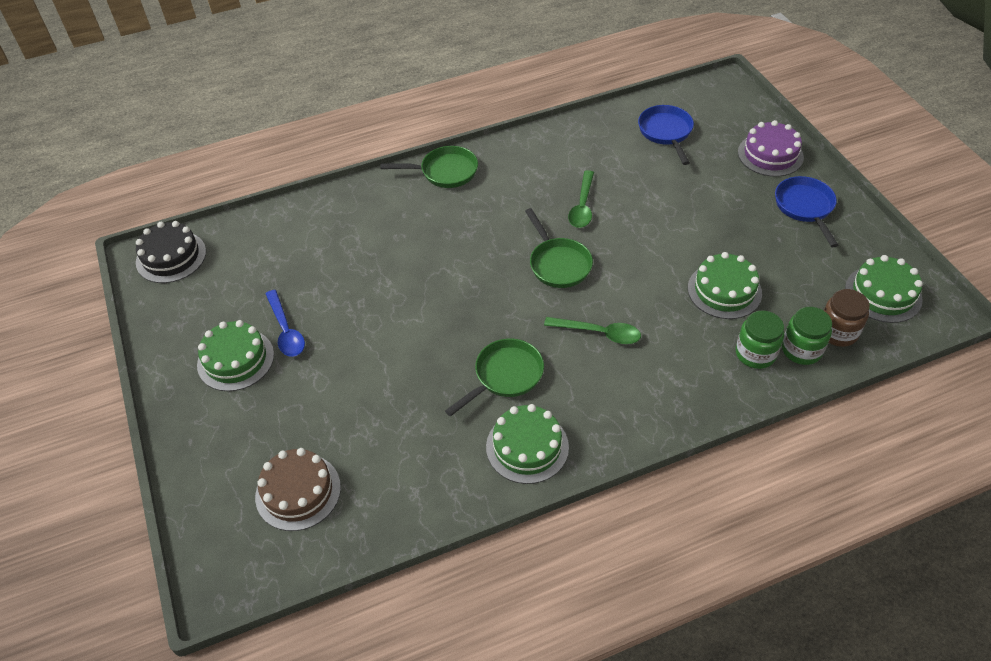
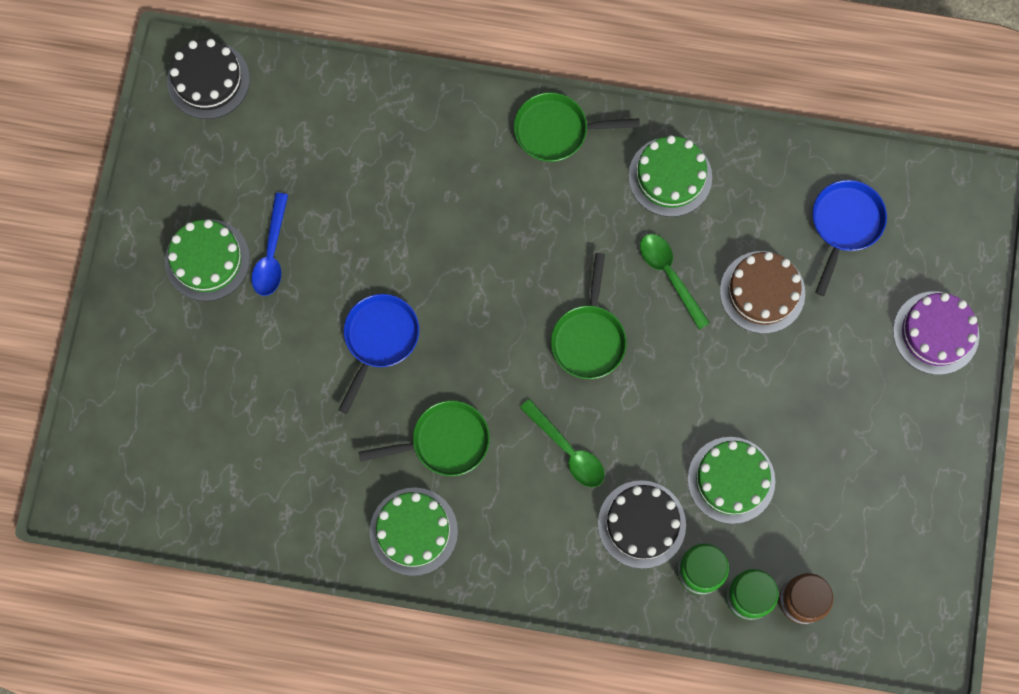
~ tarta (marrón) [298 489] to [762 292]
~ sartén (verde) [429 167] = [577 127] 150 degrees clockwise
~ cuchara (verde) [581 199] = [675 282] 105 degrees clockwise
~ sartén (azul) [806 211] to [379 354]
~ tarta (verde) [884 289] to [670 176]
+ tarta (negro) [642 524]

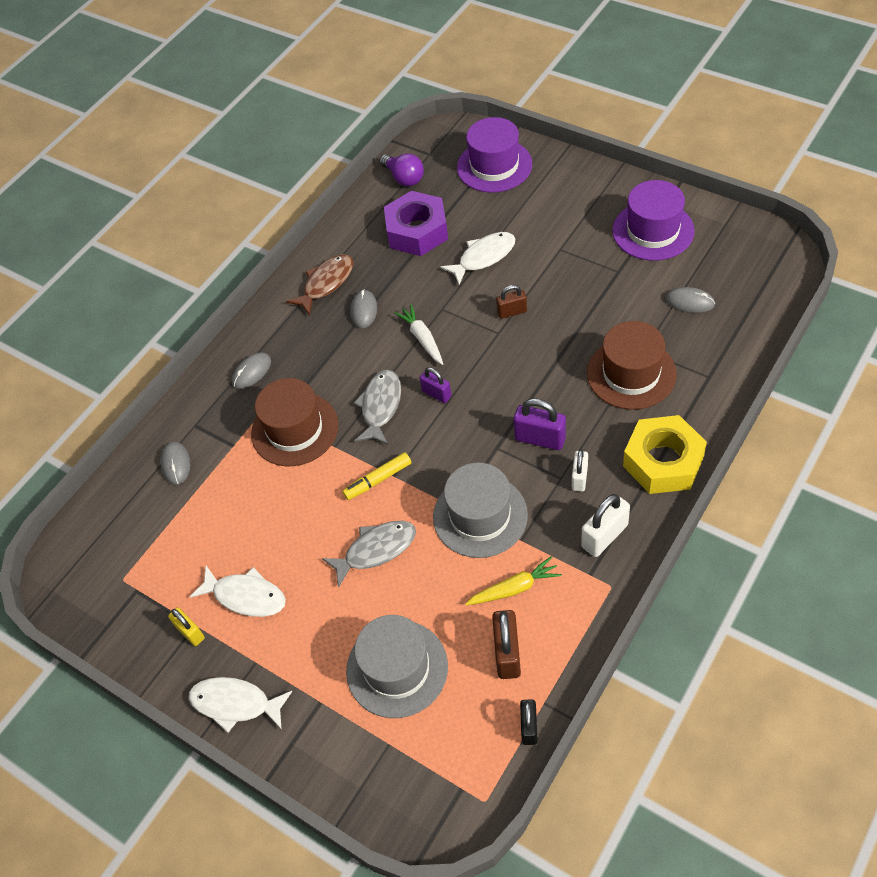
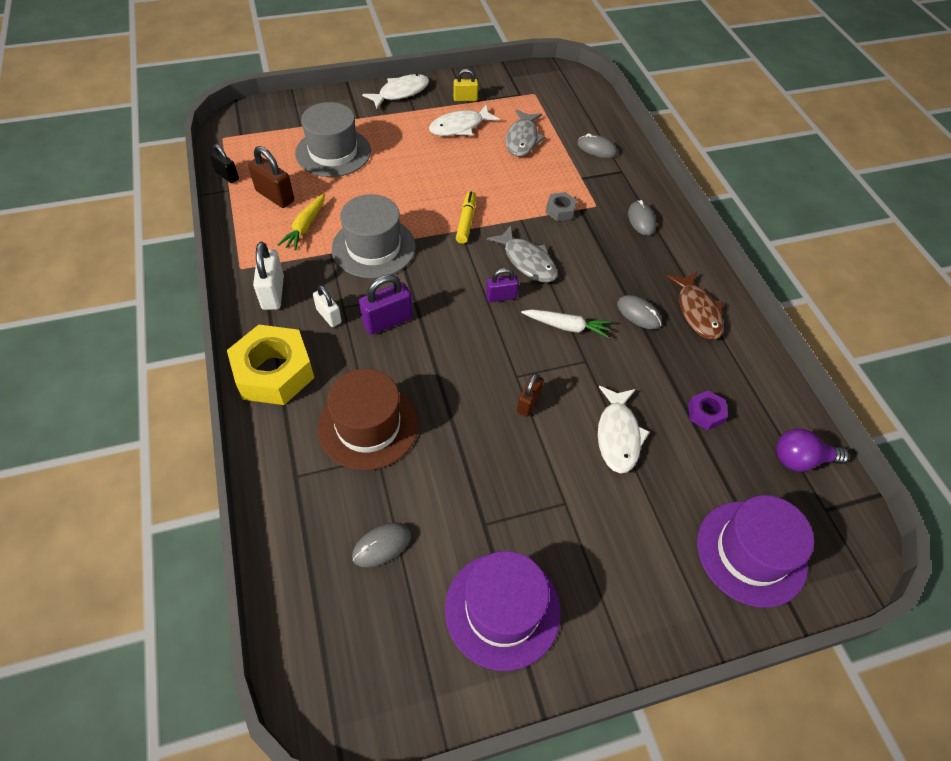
~ sombrero (marrón) [294 422] to tuerca (gris) [561 206]
~ pez (gris) [369 554] to [525 132]
~ tuerca (morado) [416 223] = [708 410] x0.46

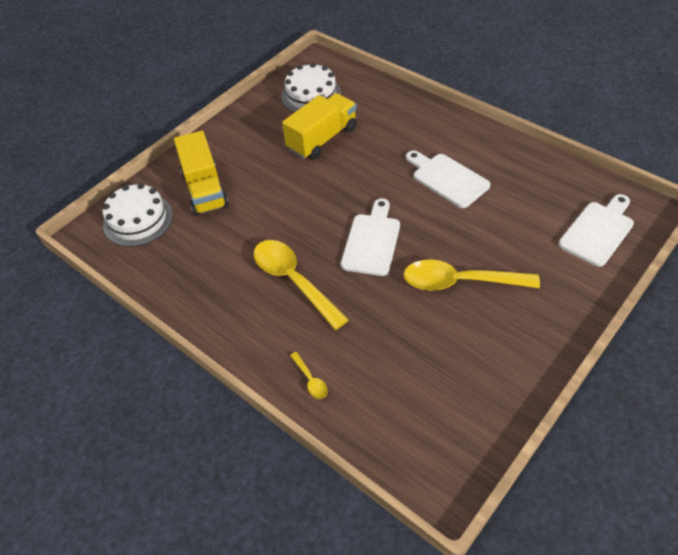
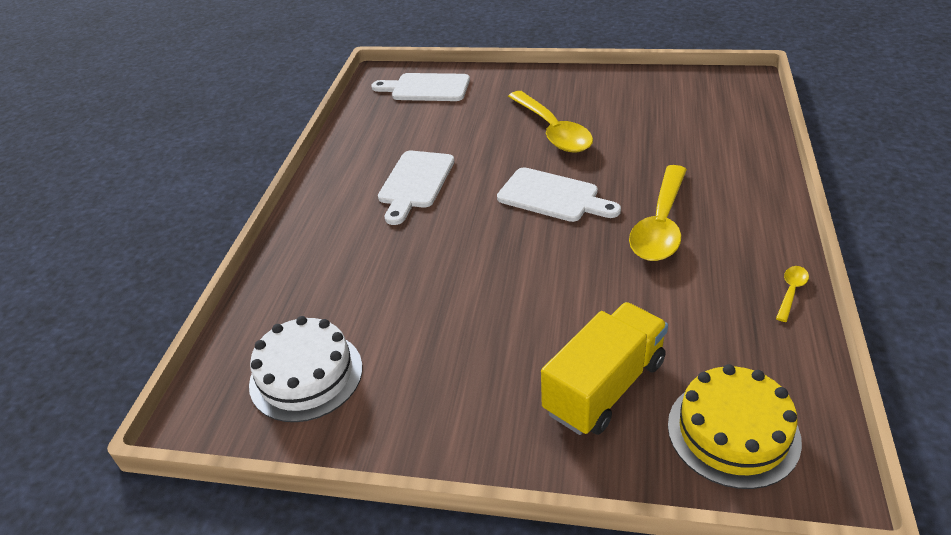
~ tarta (blanco) [138 215] to tarta (amarillo) [735 426]
- camión (amarillo) [319 126]
~ cuchara (amarillo) [309 375] to [792 294]
~ tabla de cortar (blanco) [370 237] = [559 194] 135 degrees counterclockwise

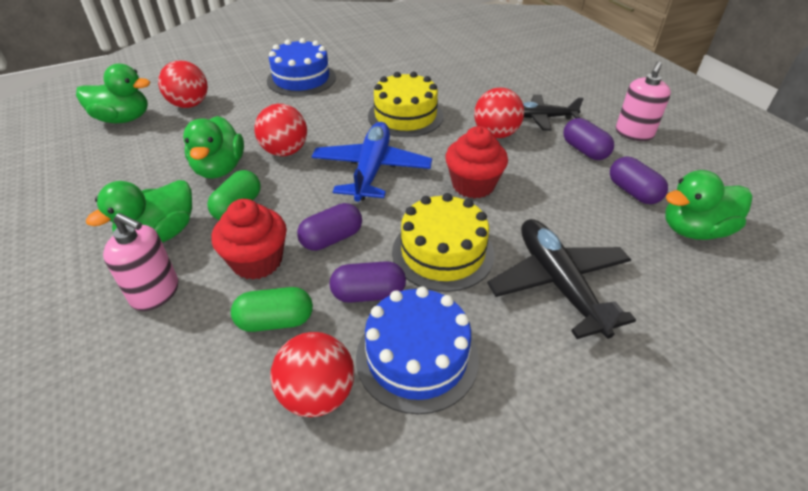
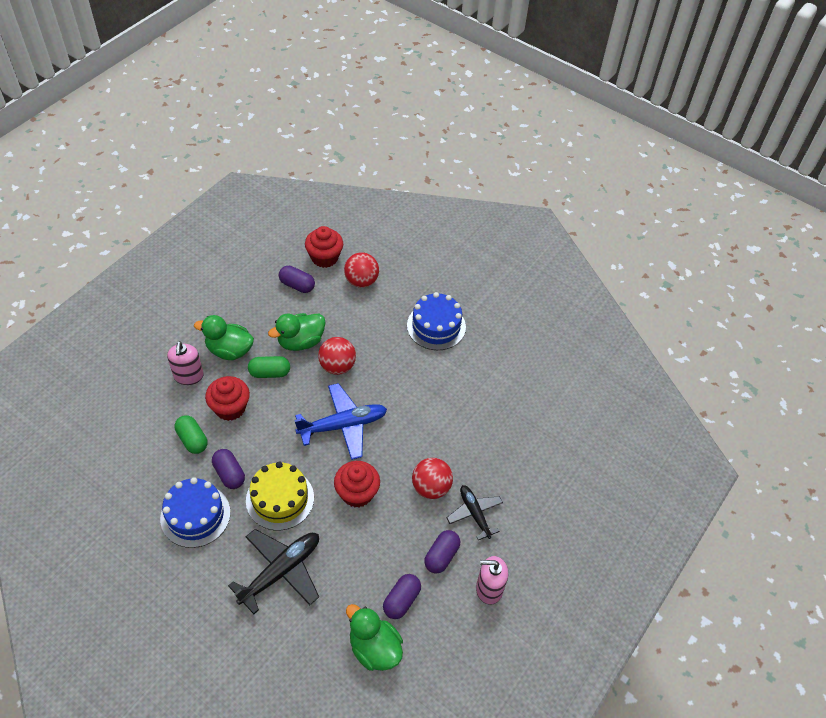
~ pato (verde) [113 93] to magdalena (rojo) [324 247]
- pelota (rojo) [312 374]
~ cápsula (morado) [329 227] to [297 279]
- tarta (amarillo) [405 104]

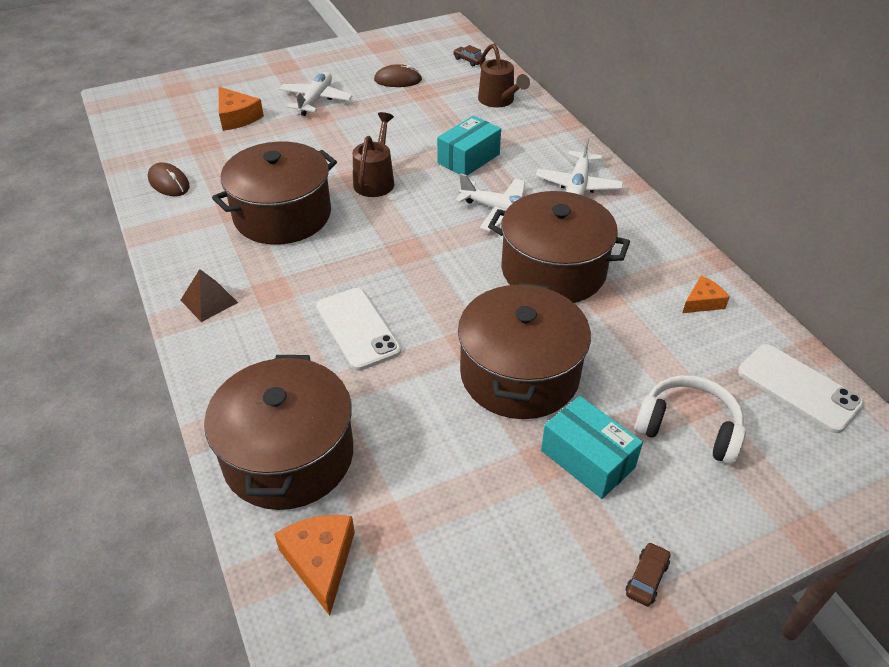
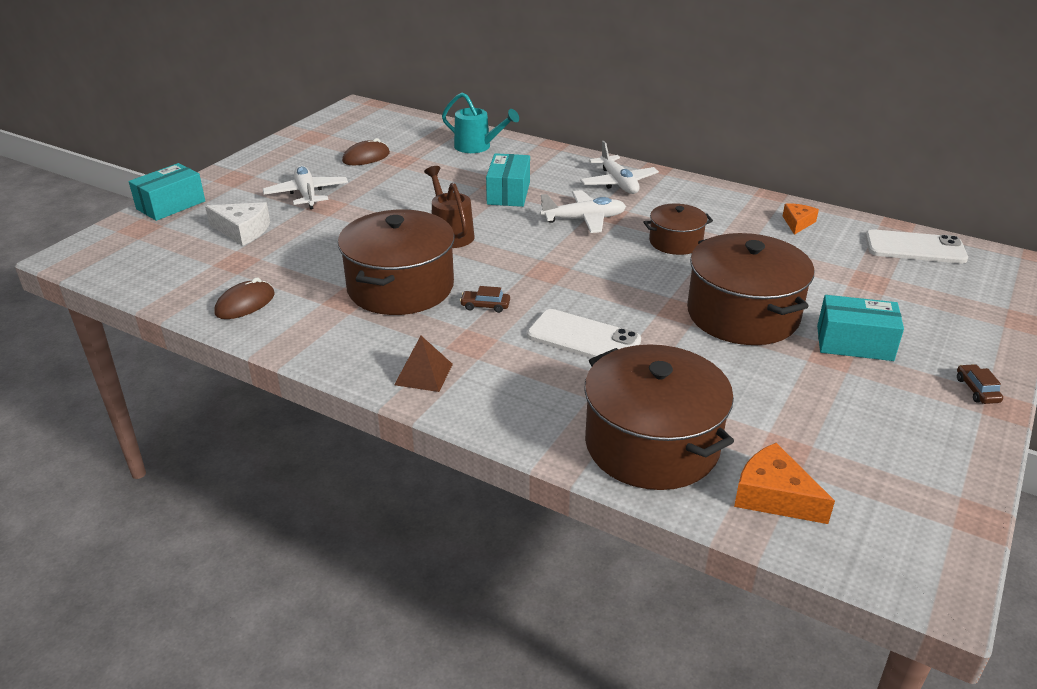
~ ratón (marrón) [169 179] = [244 298] 60 degrees counterclockwise
~ queso (naranja) [241 109] to queso (blanco) [237 224]
~ coche (marrón) [469 55] to [485 299]
~ regadera (marrón) [504 75] to regadera (turquesa) [480 122]
~ olla (marrón) [559 247] = [678 229] x0.54
- auriculares (blanco) [690 420]
+ caja (turquesa) [167 192]

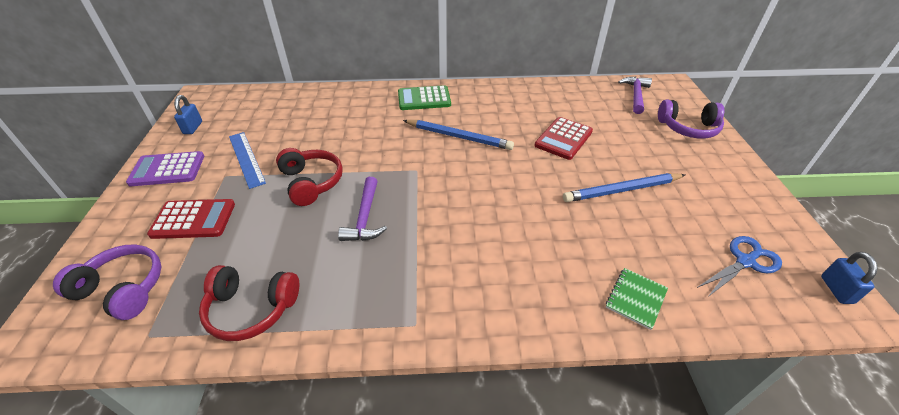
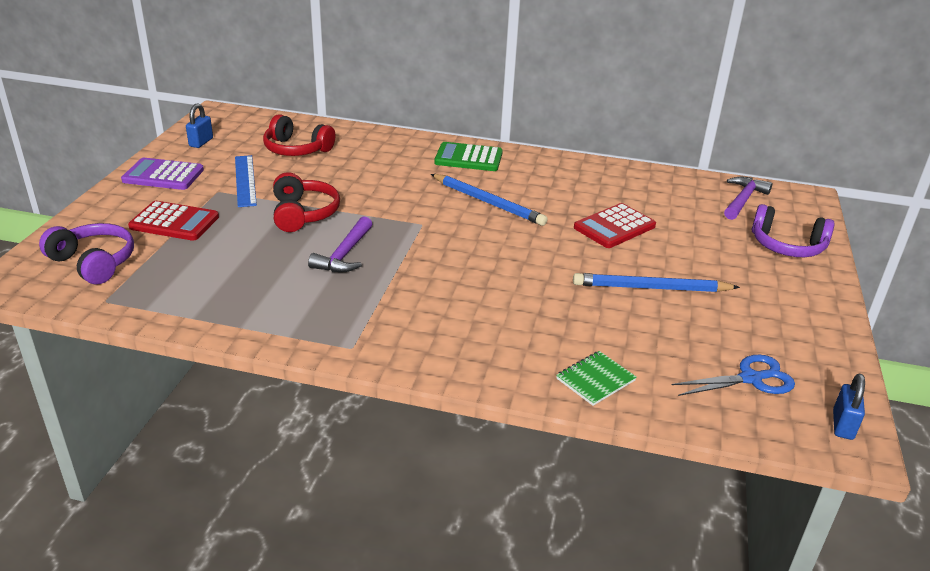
~ auriculares (rojo) [249 303] to [299 135]

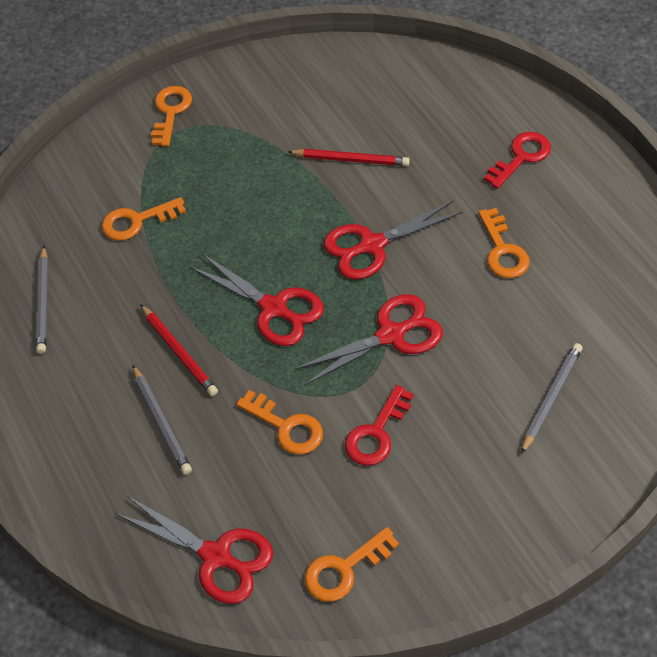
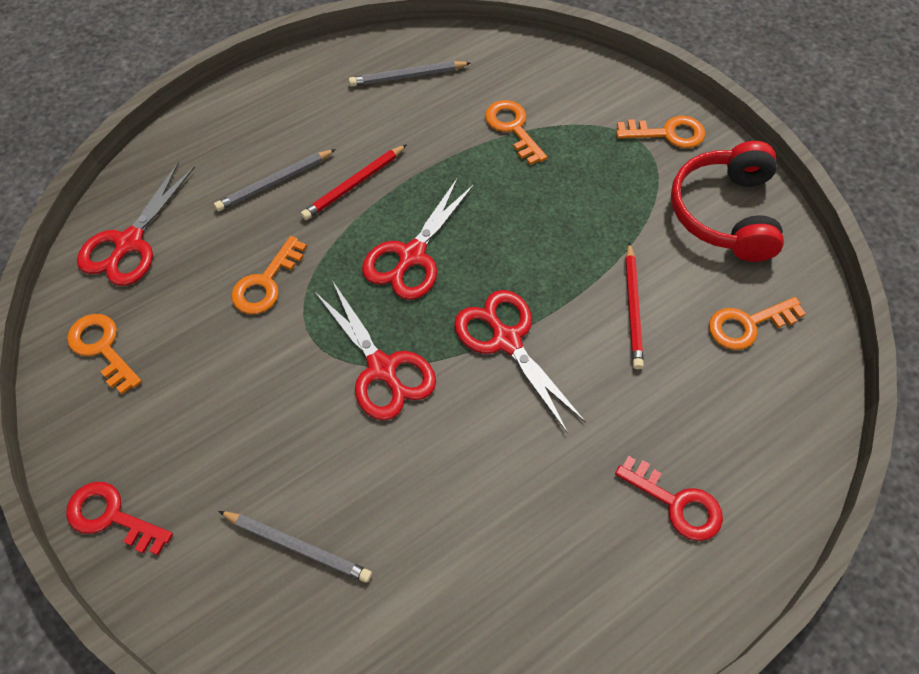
~ llave (rojo) [379 425] to [119 518]
~ llave (naranja) [504 243] to [757 323]
+ auriculares (rojo) [727 201]

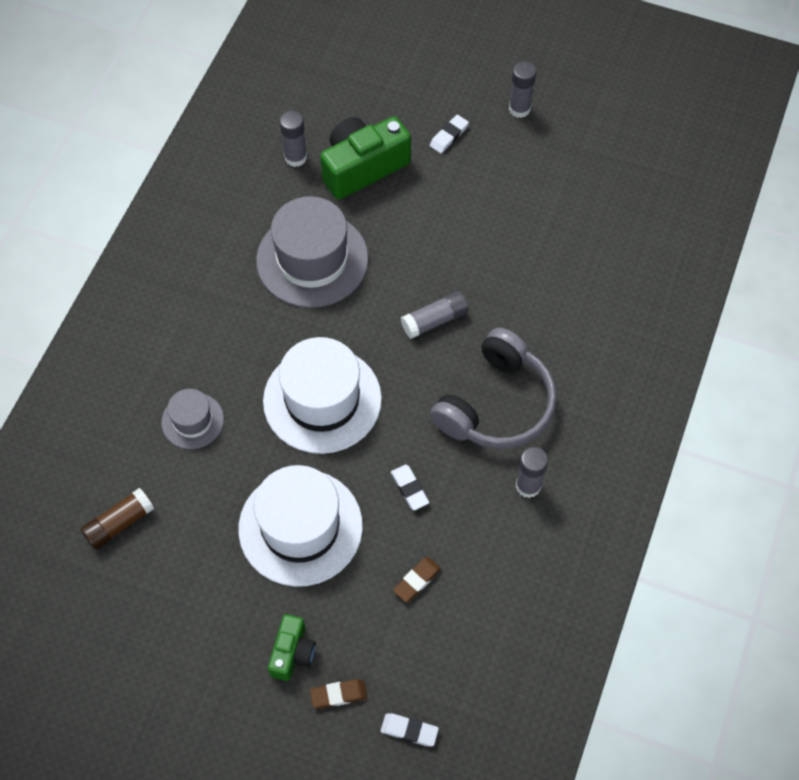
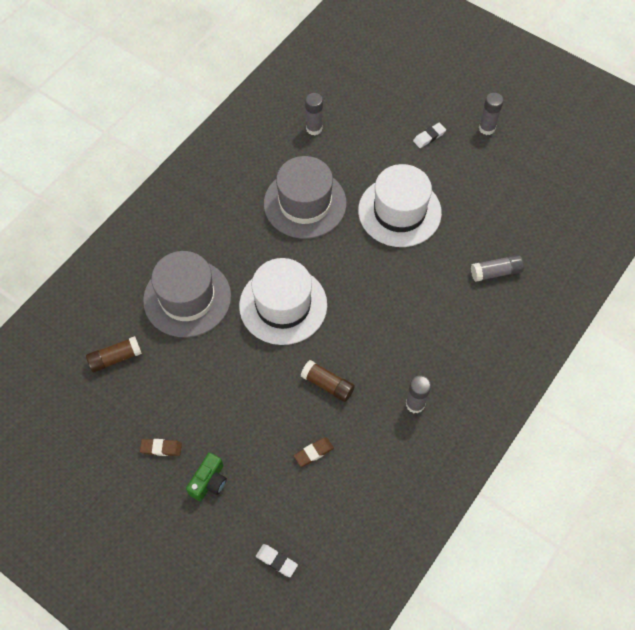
~ sombrero (gris) [192 419] = [187 294] x1.91
~ sombrero (blanco) [300 526] to [400 205]
~ goma de borrar (marrón) [338 694] to [161 447]
- cámara (verde) [365 158]
~ goma de borrar (blanco) [410 487] to barra de pegamento (marrón) [328 381]
~ barra de pegamento (gris) [435 315] to [497 268]
- auriculares (gris) [493 388]

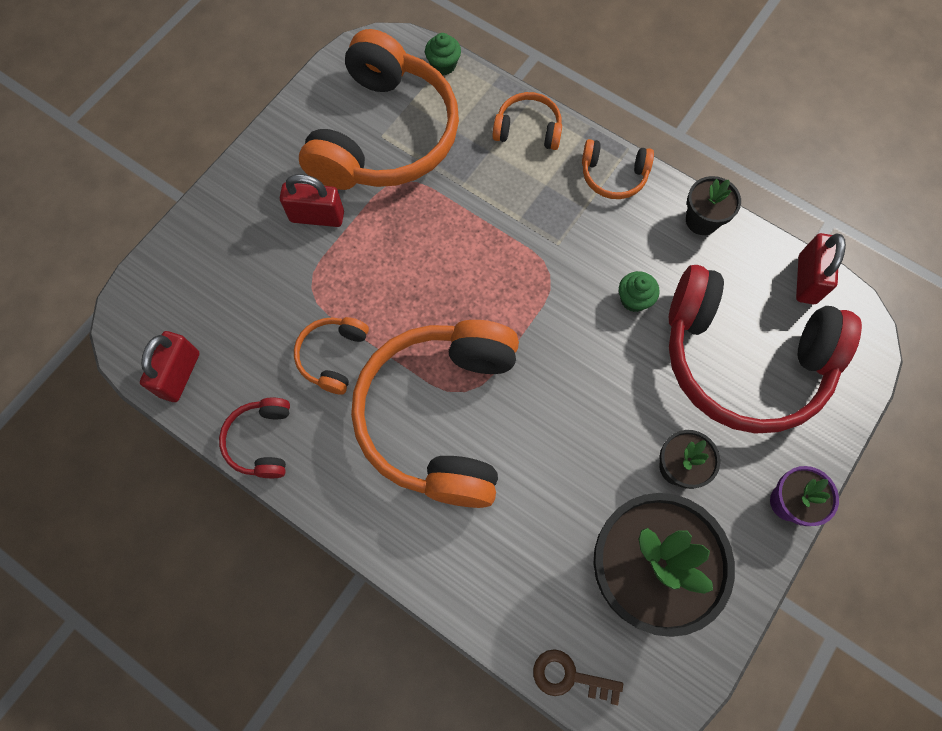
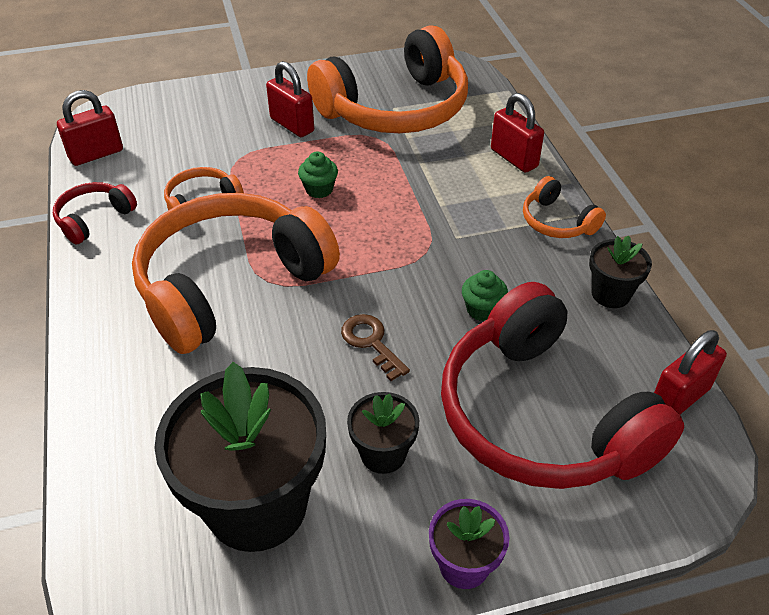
~ magdalena (verde) [443 54] to [318 174]
~ auriculares (naranja) [527 121] to candado (rojo) [517 133]
~ llave (marrón) [578 677] to [375 347]

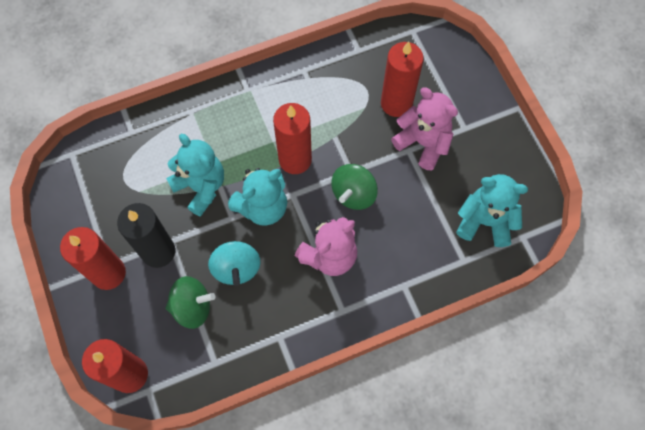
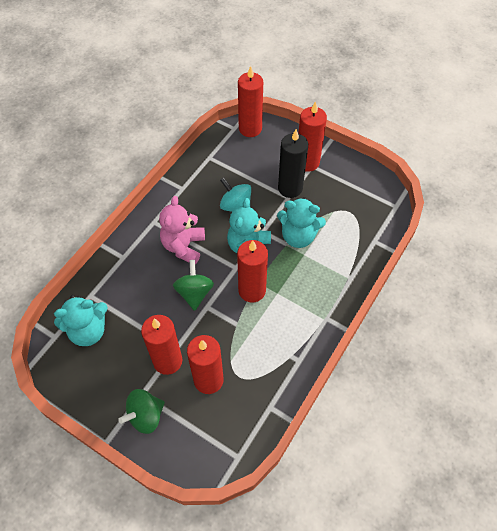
~ peonza (verde) [190 302] to [141 411]
~ osito (rosa) [424 128] to vela (rojo) [161 345]

